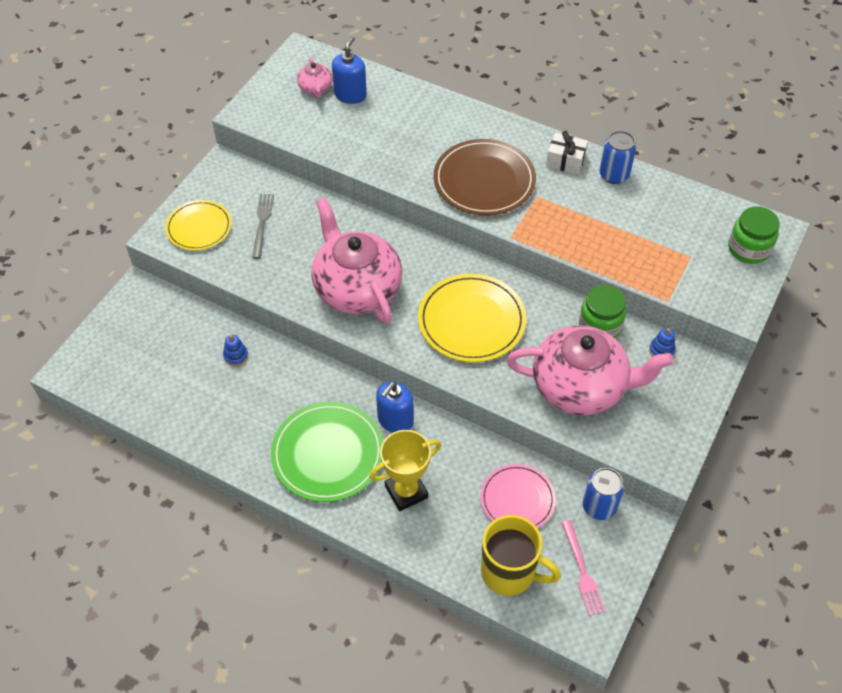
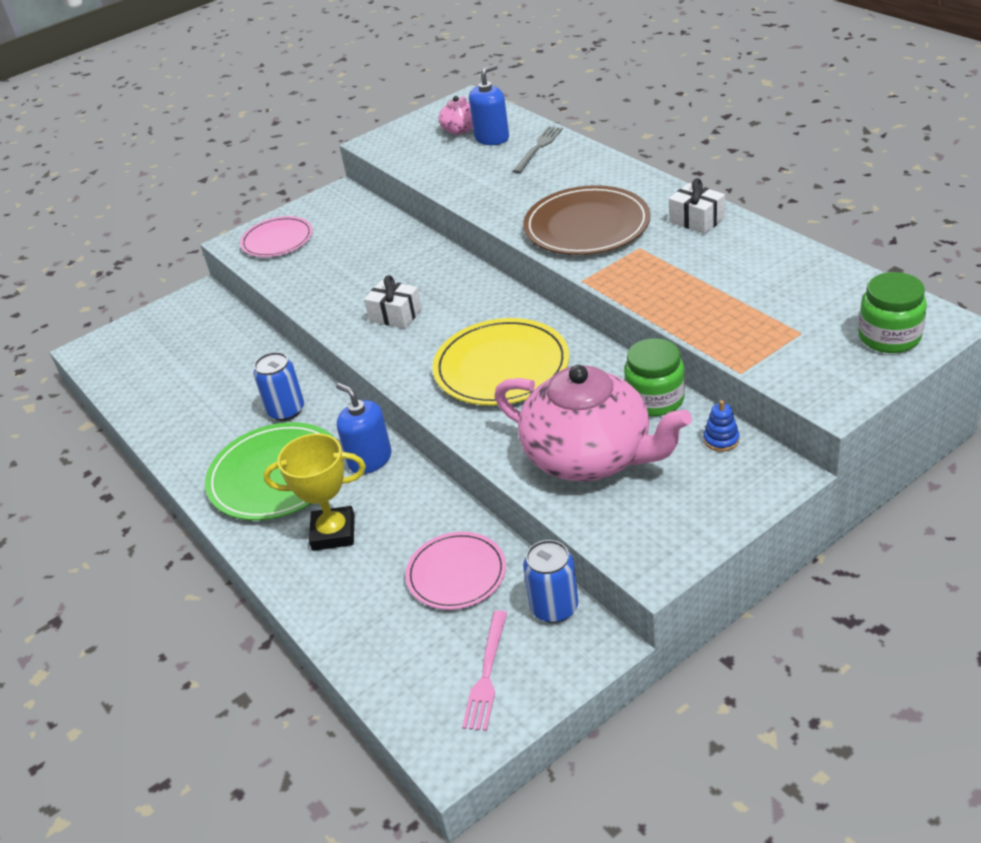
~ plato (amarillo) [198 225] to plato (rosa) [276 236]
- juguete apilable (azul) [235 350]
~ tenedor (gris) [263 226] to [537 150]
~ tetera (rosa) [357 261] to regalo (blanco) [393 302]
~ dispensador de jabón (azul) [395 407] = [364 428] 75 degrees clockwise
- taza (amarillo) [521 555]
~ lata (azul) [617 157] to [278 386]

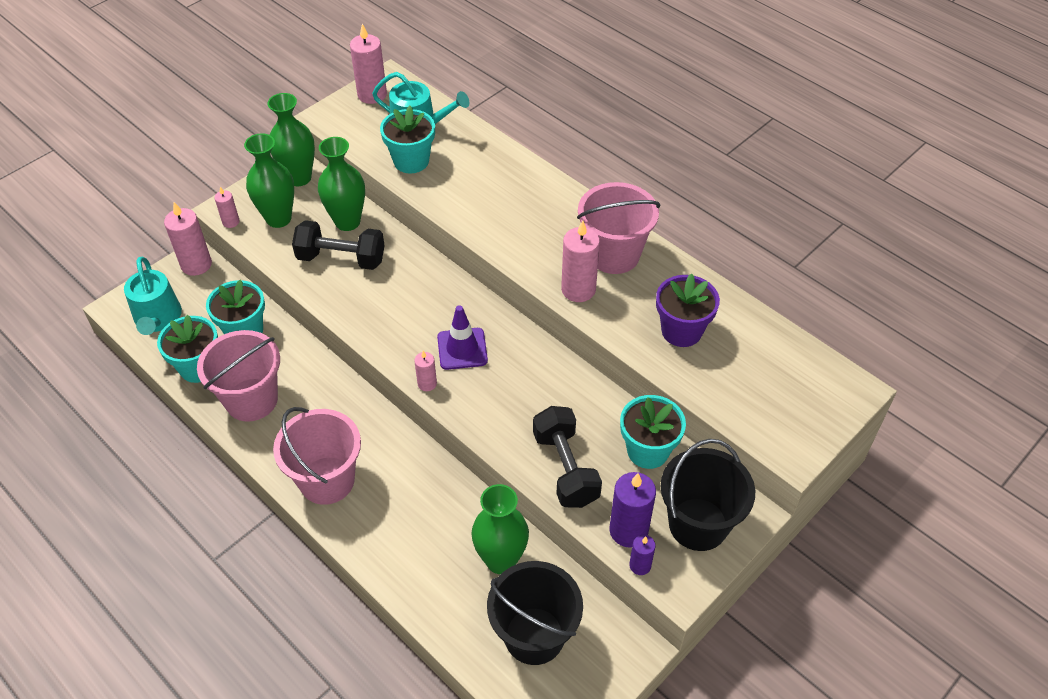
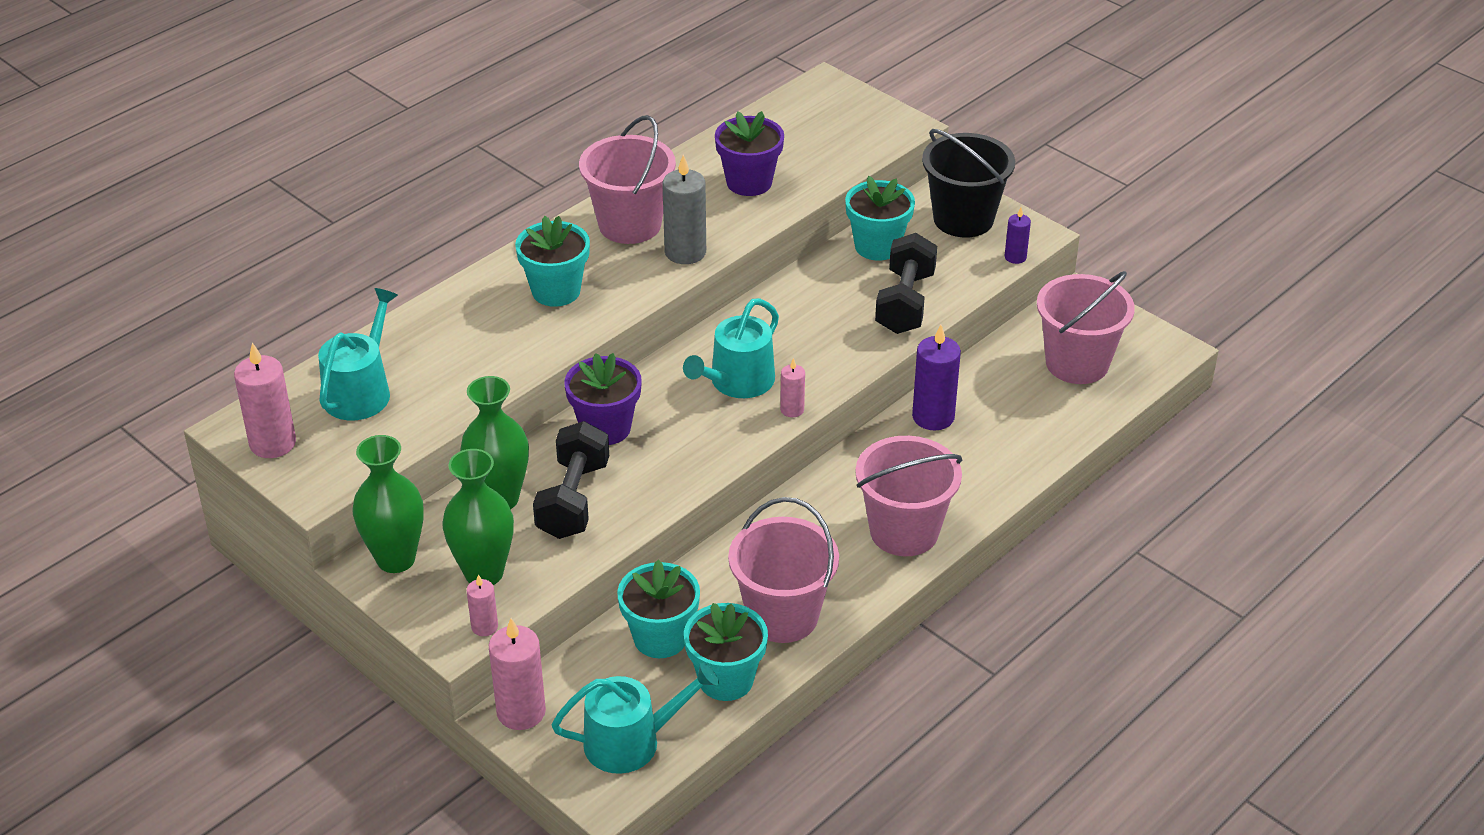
~ maceta (turquesa) [407 139] to [552 261]
~ cono de tráfico (morado) [462 337] to regadera (turquesa) [731 348]
- florero (verde) [500 529]
~ balde (negro) [535 613] to balde (rosa) [1086 327]
~ mancuerna (negro) [567 457] = [906 283] 60 degrees counterclockwise
~ vela (rosa) [580 261] to vela (gris) [684 209]
~ vela (morado) [632 510] to [936 377]
+ maceta (morado) [603 399]

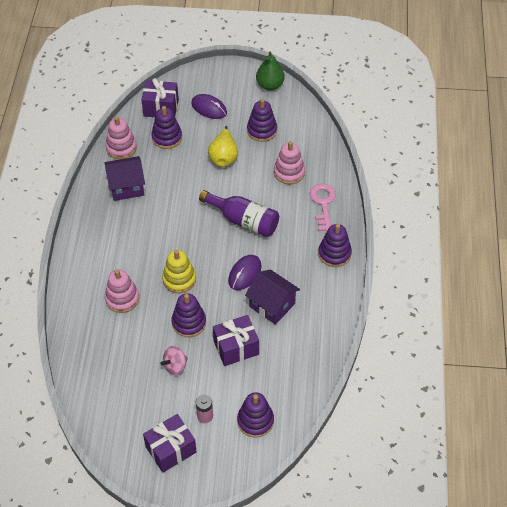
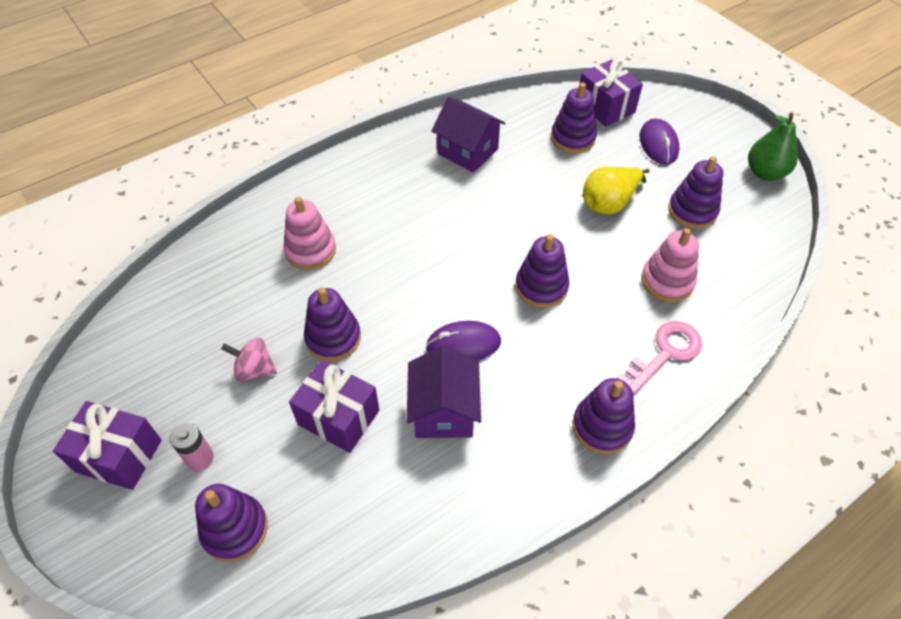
- juguete apilable (rosa) [121 137]
- juguete apilable (amarillo) [179 271]
~ botella (morado) [239 213] to juguete apilable (morado) [542 271]

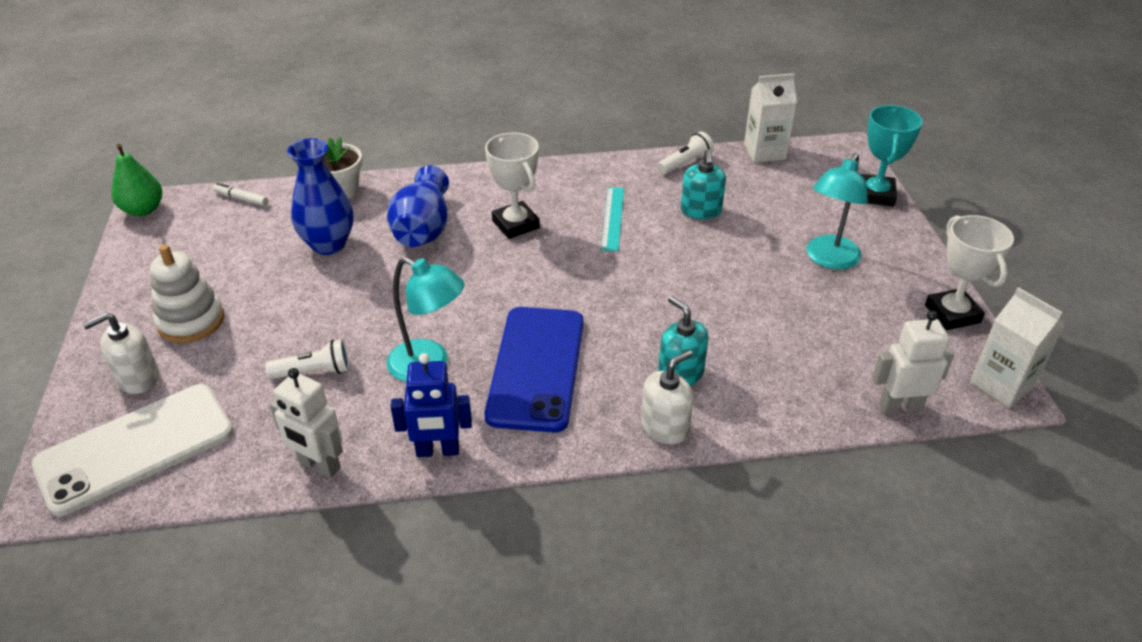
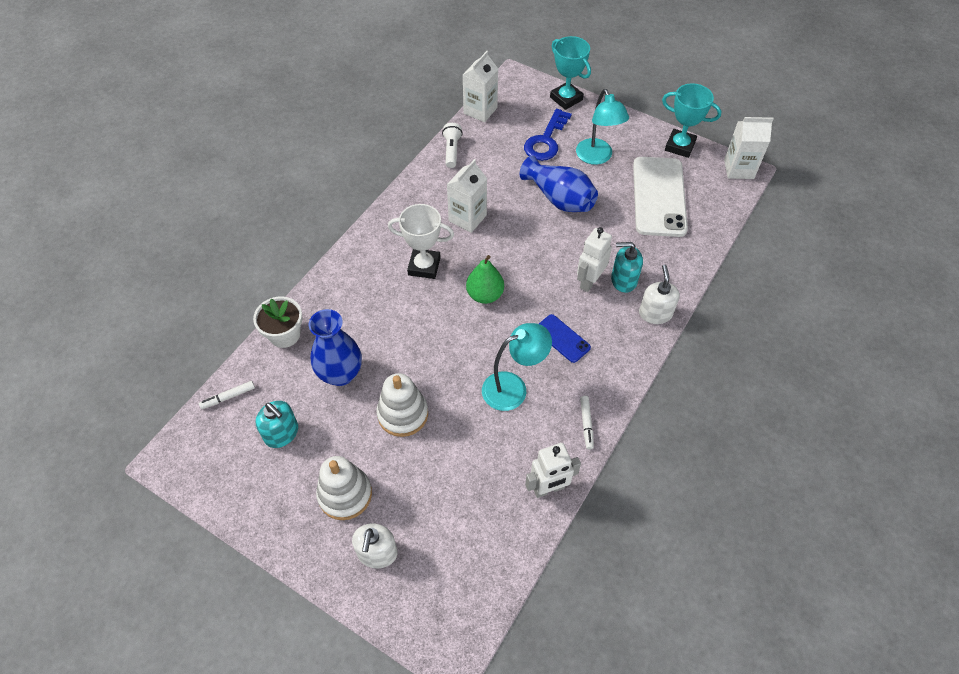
~ móvil (blanco) [133 450] to [660 197]
~ pera (verde) [137 180] to [485 279]
- lámpara de mano (blanco) [307 359]
~ florero (azul) [418 206] to [558 184]
~ robot (azul) [431 405] to rotulador (blanco) [587 423]
~ móvil (azul) [534 370] = [565 338] x0.49
~ regla (turquesa) [612 219] to cartón de leche (blanco) [467 196]
~ dispensador de jabón (turquesa) [703 184] to [276 424]
~ robot (blanco) [913 363] to [594 259]
~ trofeo (blanco) [969 272] to trofeo (turquesa) [692 120]
+ juguete apilable (blanco) [402 405]
+ llave (azul) [548 135]

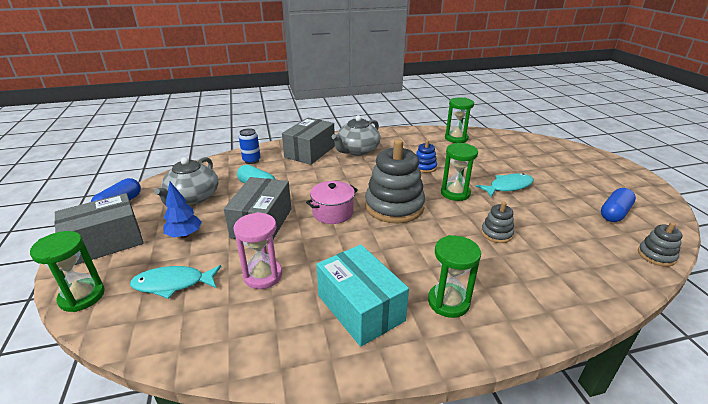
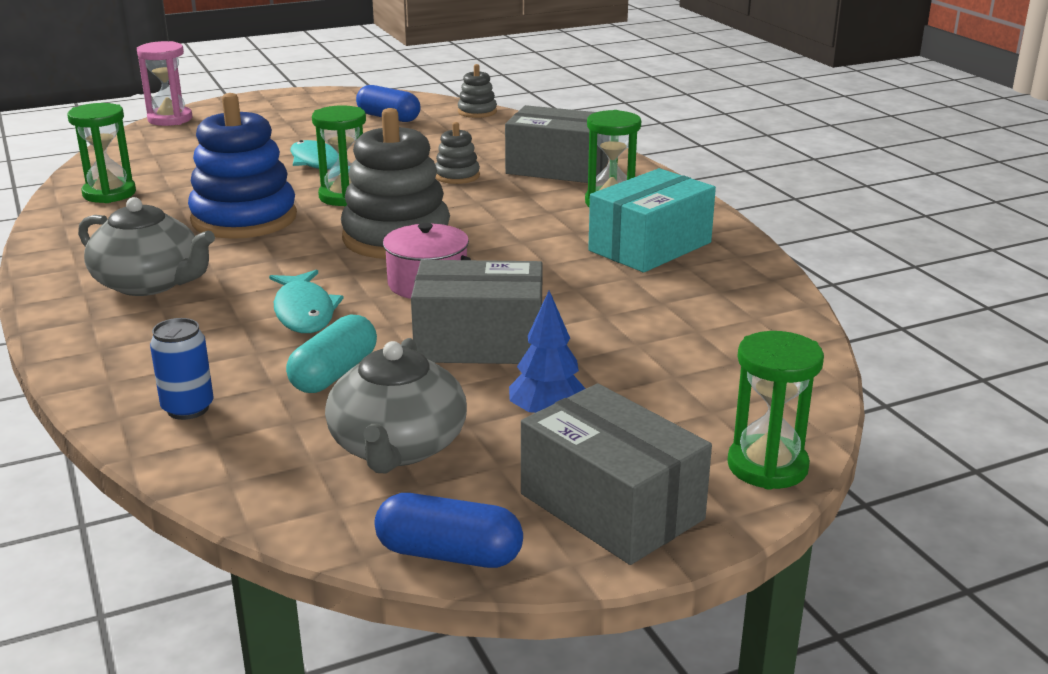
~ pez (turquesa) [175 282] to [306 301]
~ tetera (gris) [186 181] = [396 405] 90 degrees clockwise
~ reloj de arena (rosa) [257 250] to [165 83]
~ caja (gris) [308 141] to [556 144]
~ juguete apilable (azul) [426 156] = [242 166] x2.11

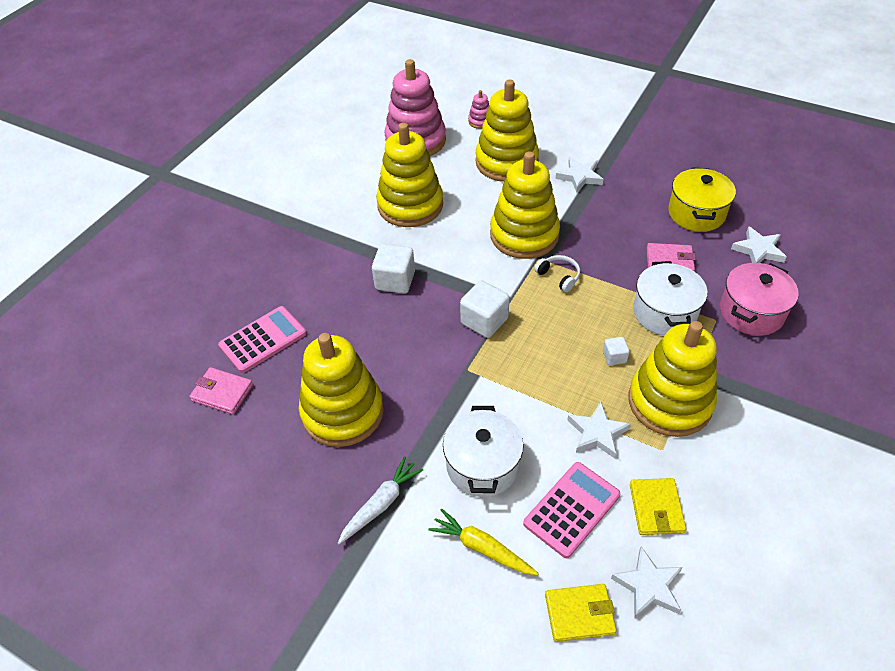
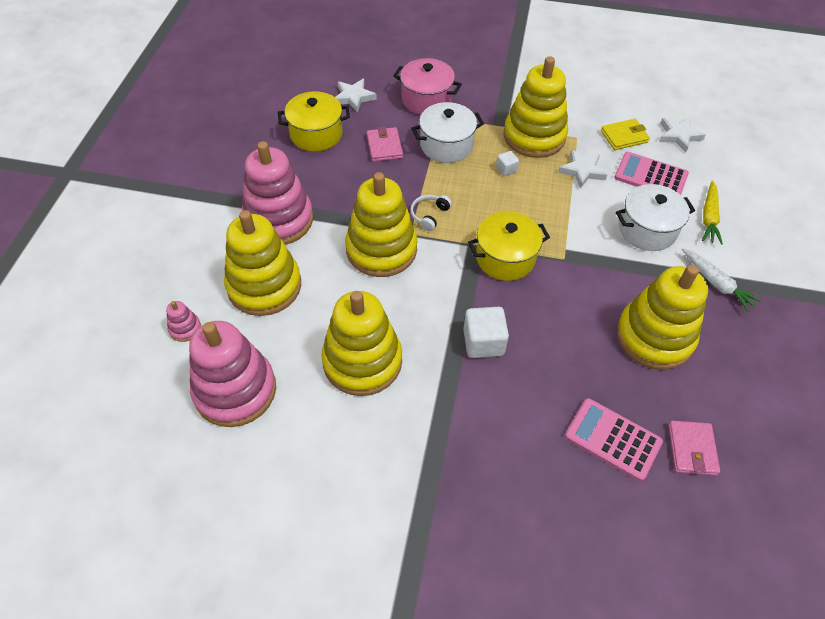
~ zanahoria (blanco) [380 500] = [721 280] 150 degrees counterclockwise
~ cubo (blanco) [484 309] to olla (amarillo) [509 246]
- cartera (amarillo) [581 613]
~ estrella (blanco) [579 175] to juguete apilable (rosa) [277 193]

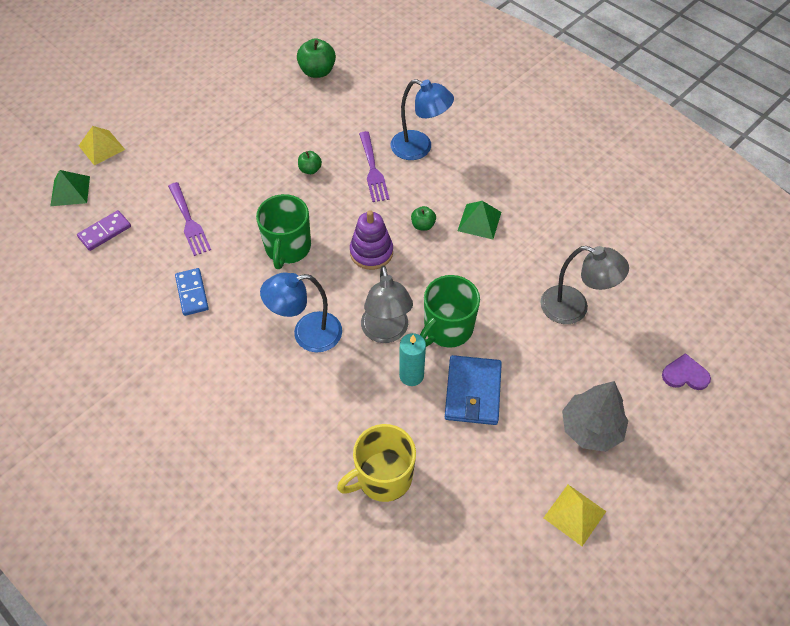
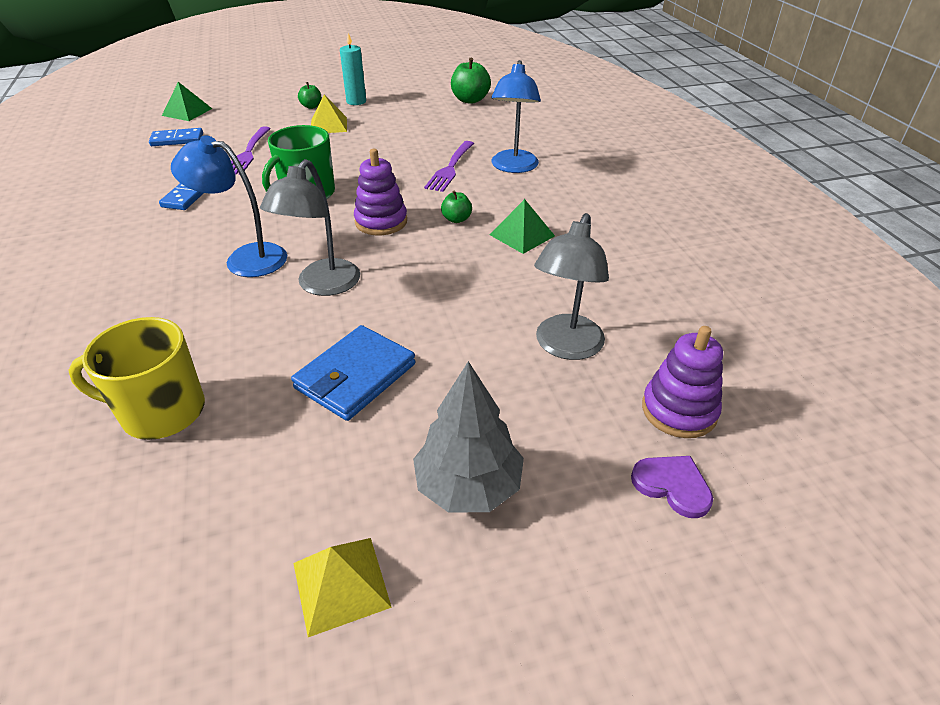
~ ficha de dominó (morado) [104 230] to ficha de dominó (azul) [176 137]
~ pirámide (amarillo) [102 146] to [329 113]
~ manzana (verde) [310 162] to [309 95]
~ lámpara (azul) [422 119] = [516 116] 45 degrees clockwise
~ vela (turquesa) [412 359] to [353 69]
- taza (verde) [450 311]
~ lámpara (gris) [585 285] = [571 286] 60 degrees clockwise
+ juguete apilable (morado) [682 382]

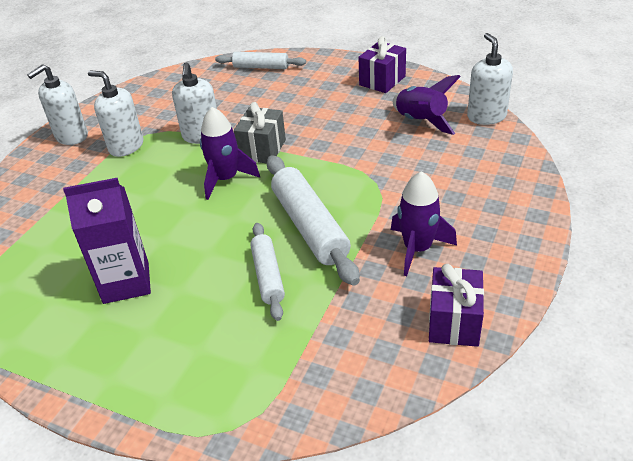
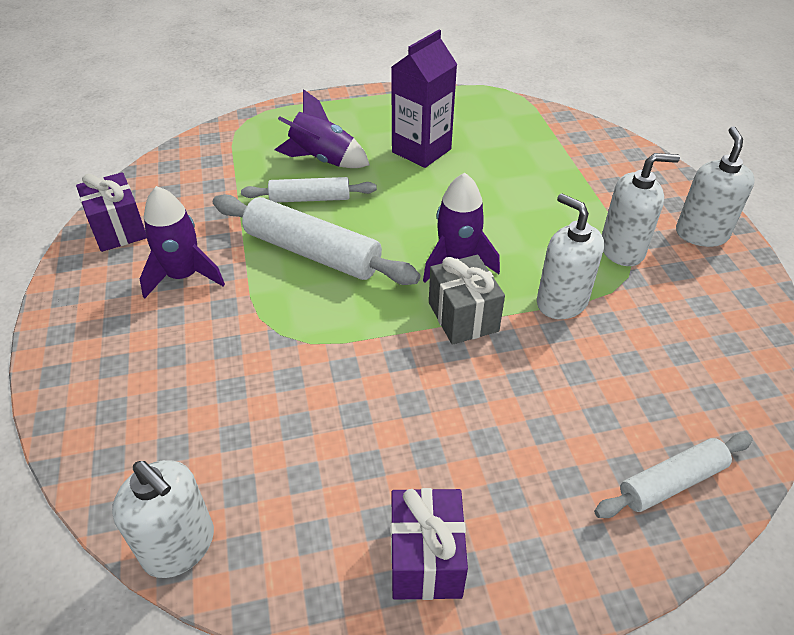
~ rodillo (blanco) [267 272] = [309 190] 45 degrees counterclockwise
~ cohete (morado) [427 105] to [322 128]

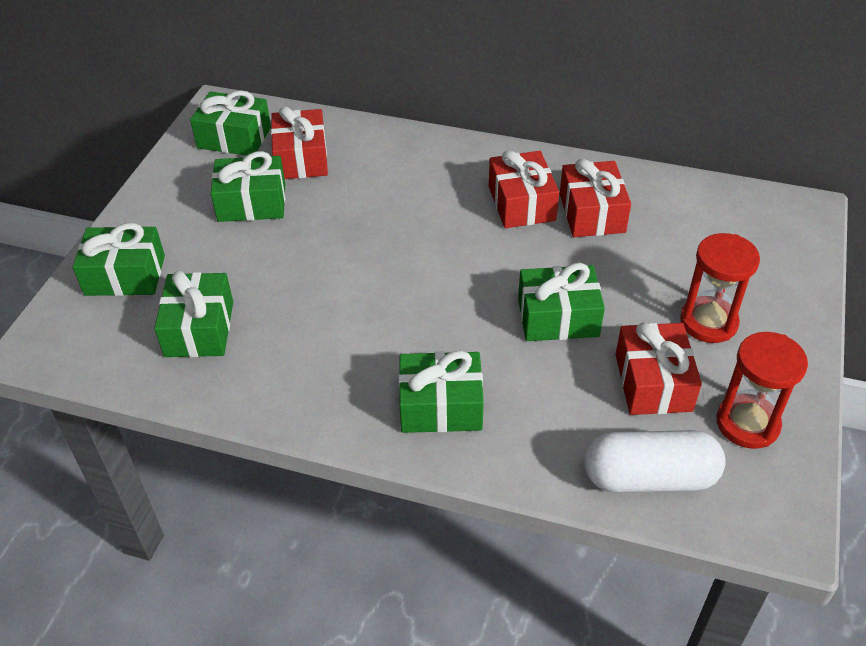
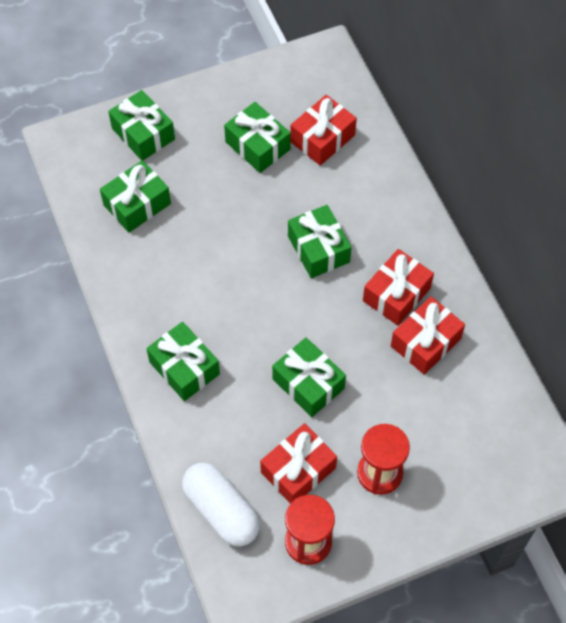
~ regalo (verde) [230 123] to [320 241]

